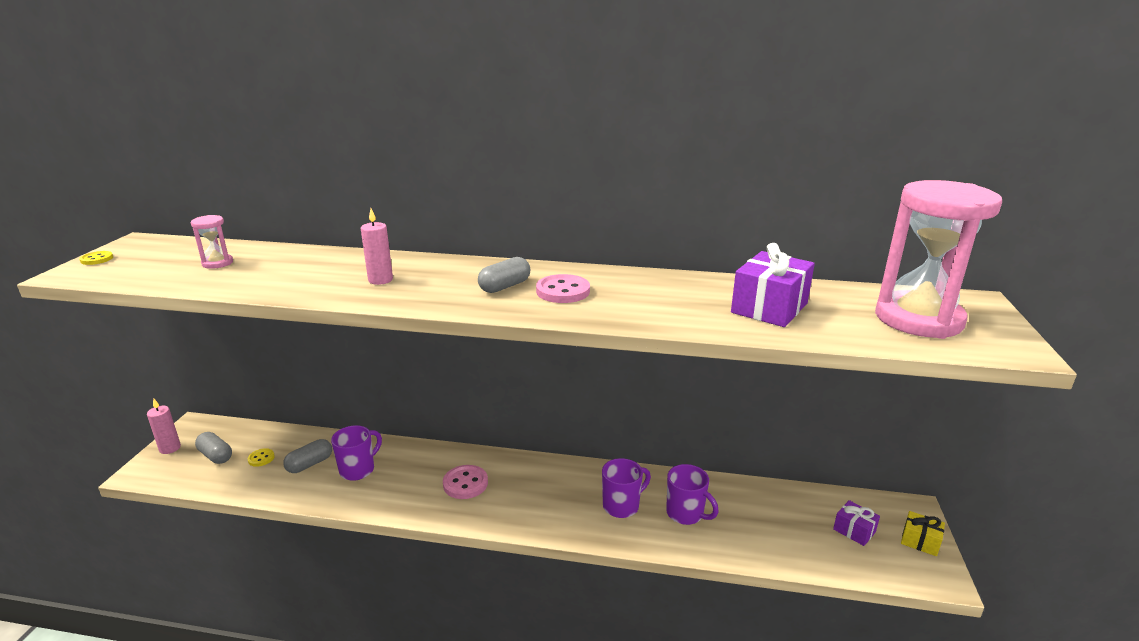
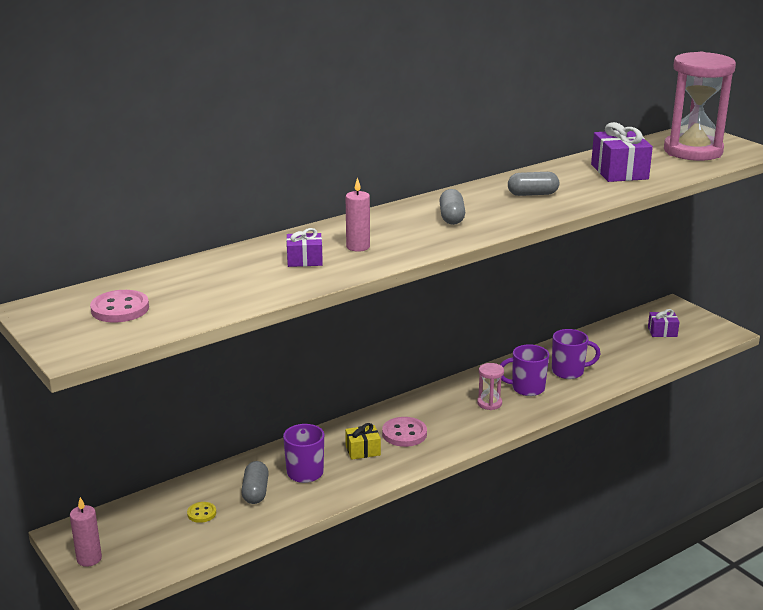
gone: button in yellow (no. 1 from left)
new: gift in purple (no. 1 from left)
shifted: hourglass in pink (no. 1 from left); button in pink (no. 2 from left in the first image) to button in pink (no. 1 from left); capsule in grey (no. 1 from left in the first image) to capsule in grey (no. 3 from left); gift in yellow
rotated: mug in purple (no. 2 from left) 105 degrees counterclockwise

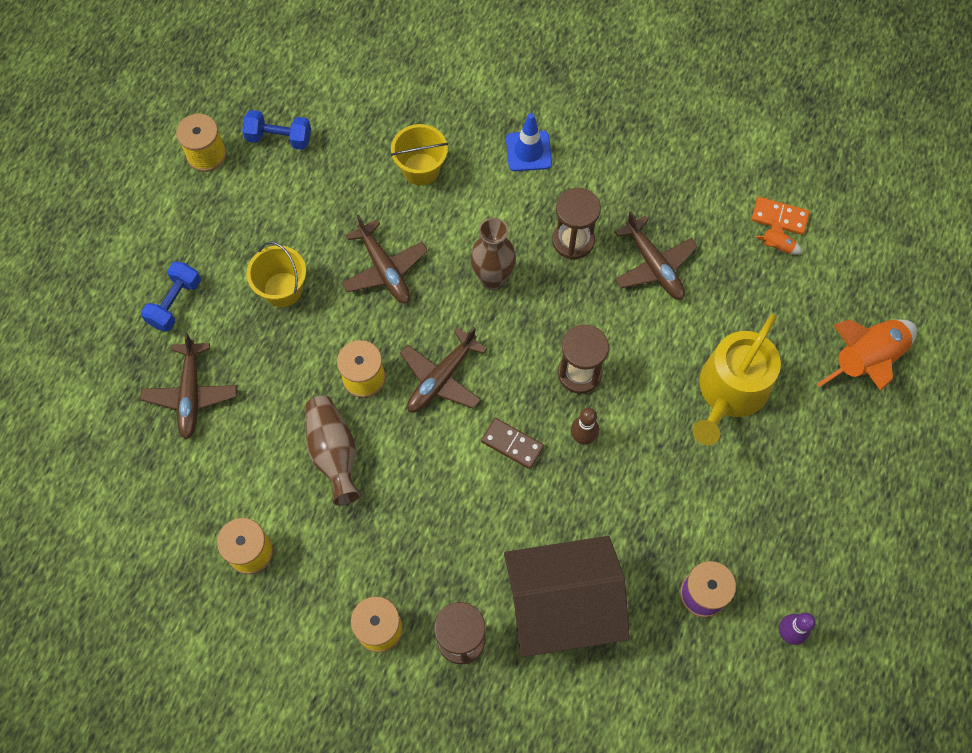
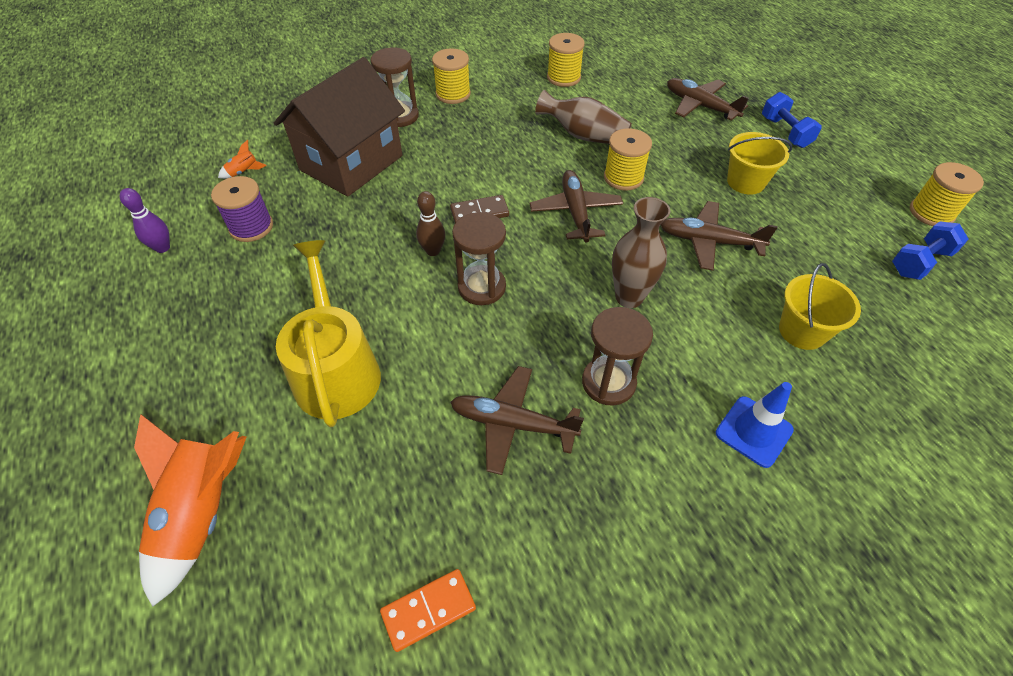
shifted: rocket in orange (no. 1 from left in the first image) to rocket in orange (no. 2 from left)

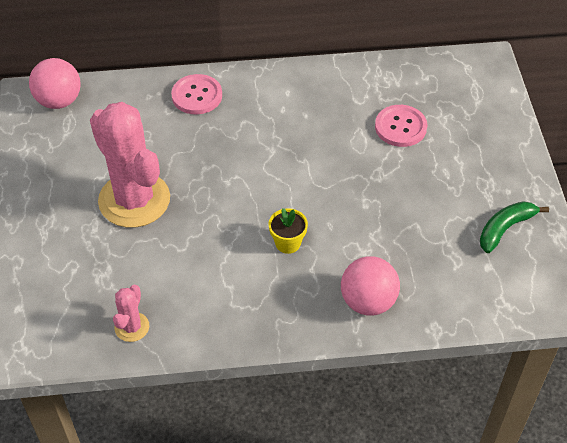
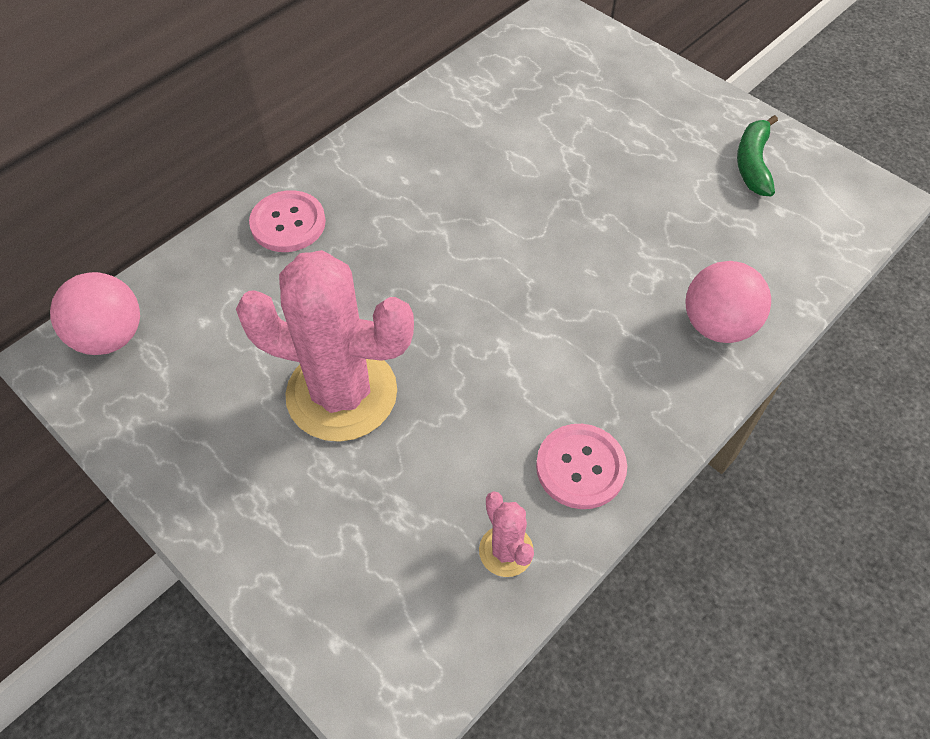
gone: flower pot in yellow
shifted: button in pink (no. 2 from left)

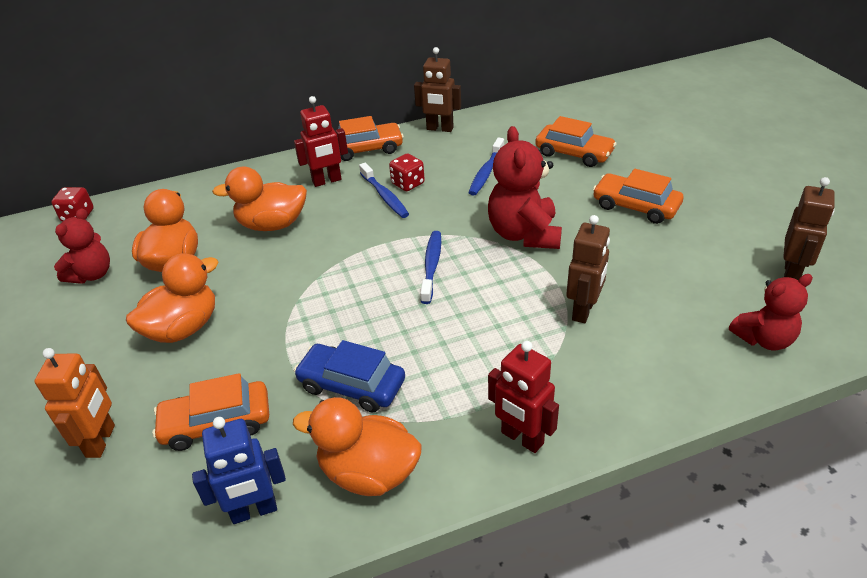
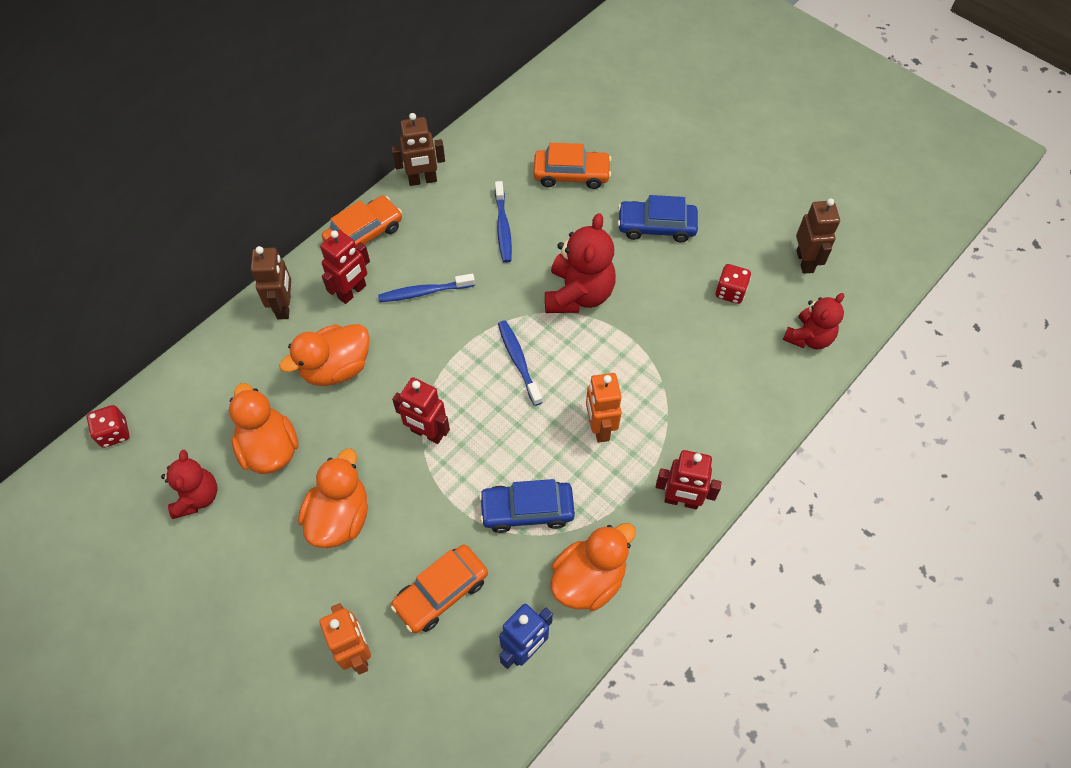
new: robot in orange (no. 2 from left); robot in red (no. 2 from left)
shifted: dice in red (no. 2 from left); robot in brown (no. 2 from left in the first image) to robot in brown (no. 1 from left)
repainted: car in orange (no. 4 from left) to car in blue (no. 2 from left)
rotated: teddy bear in red (no. 2 from left) 135 degrees counterclockwise; toothbrush in blue (no. 1 from left) 135 degrees clockwise; duck in orange (no. 4 from left) 150 degrees clockwise

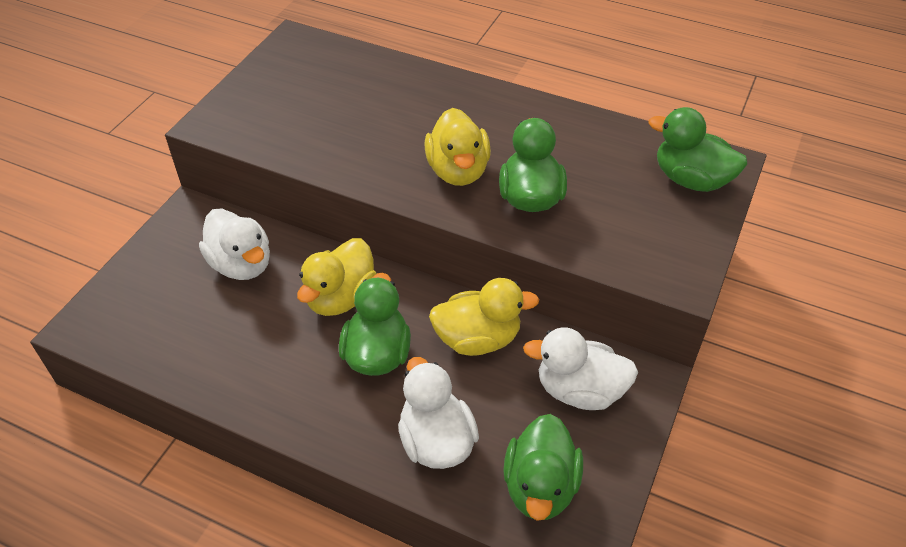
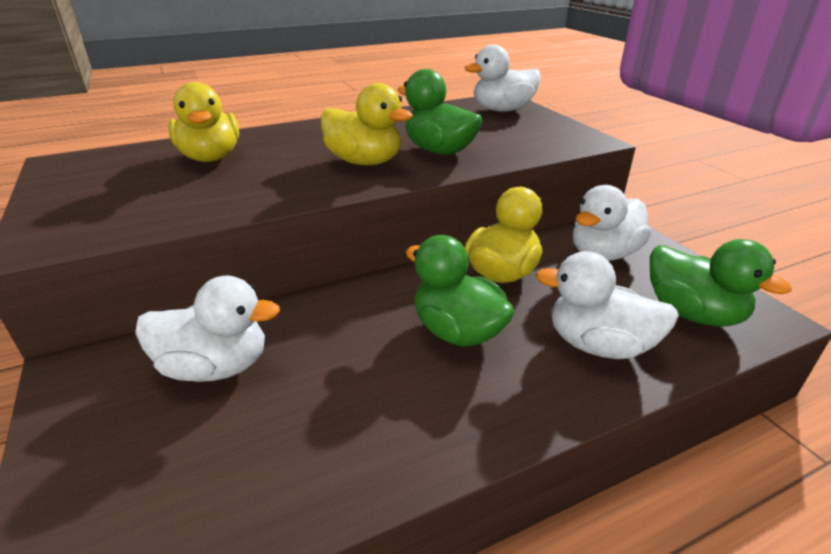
shifted: duck in yellow (no. 1 from left)
repainted: duck in green (no. 4 from left) to duck in white (no. 2 from left)

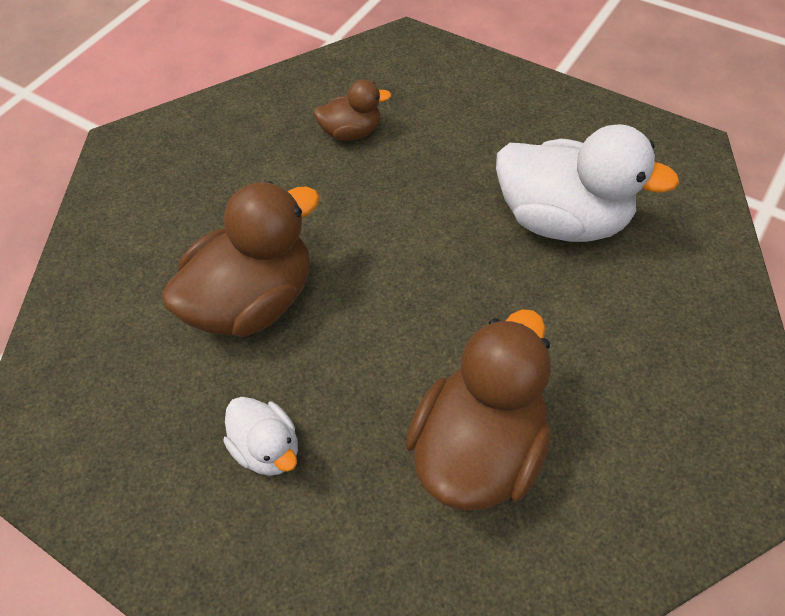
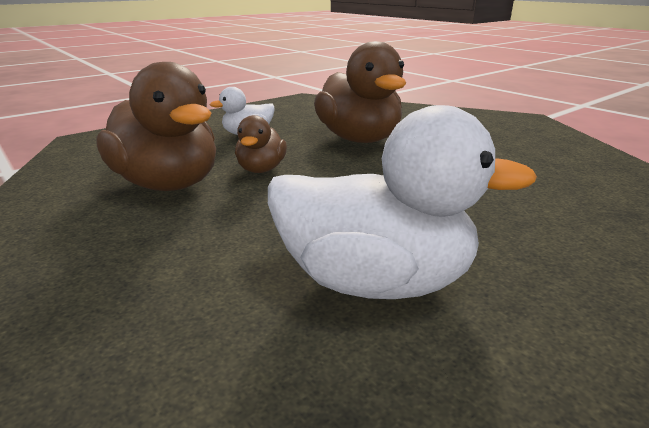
shifted: duck in brown (no. 2 from left)
rotated: duck in white (no. 2 from left) 120 degrees counterclockwise

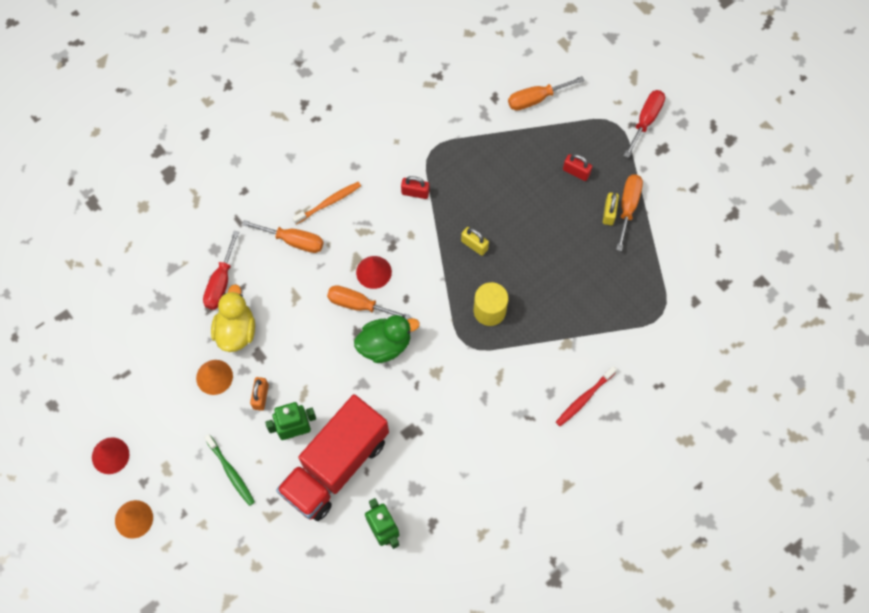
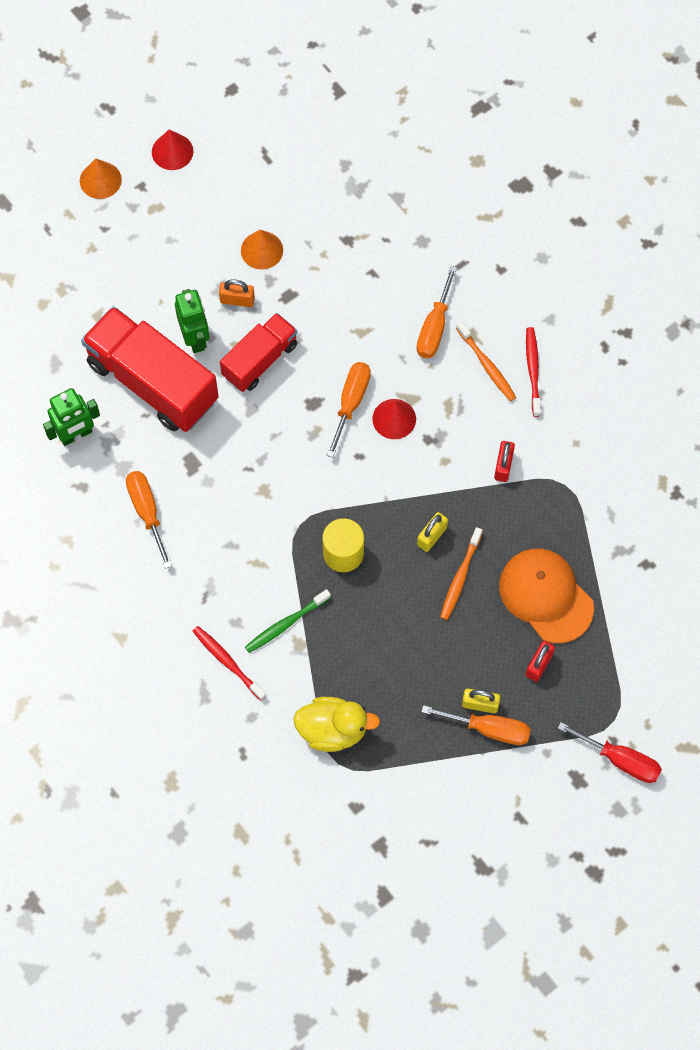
gone: screwdriver in red (no. 1 from left); duck in green
new: truck in red (no. 2 from left); toothbrush in red (no. 2 from left); toothbrush in orange (no. 1 from left); cap in orange
shifted: screwdriver in orange (no. 3 from left in the first image) to screwdriver in orange (no. 1 from left); duck in yellow; toothbrush in green

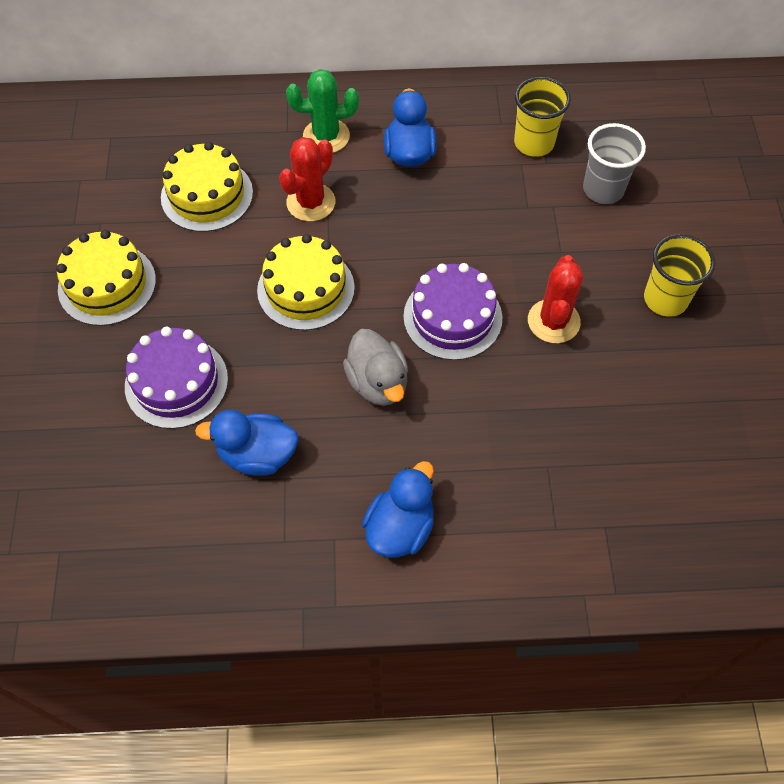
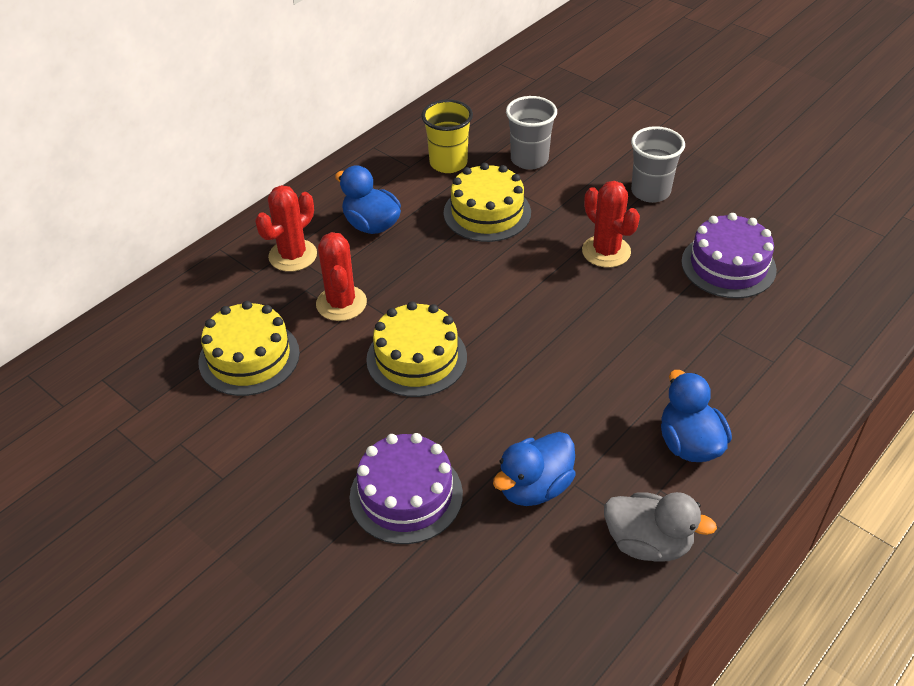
shifted: cake in yellow (no. 1 from left in the first image) to cake in yellow (no. 3 from left); cake in purple (no. 2 from left); duck in grey
repainted: cactus in green to cactus in red (no. 1 from left); cup in yellow (no. 2 from left) to cup in grey (no. 2 from left)

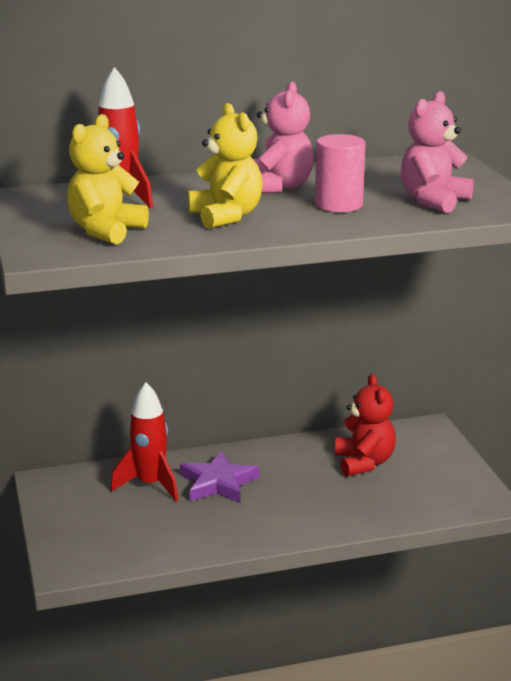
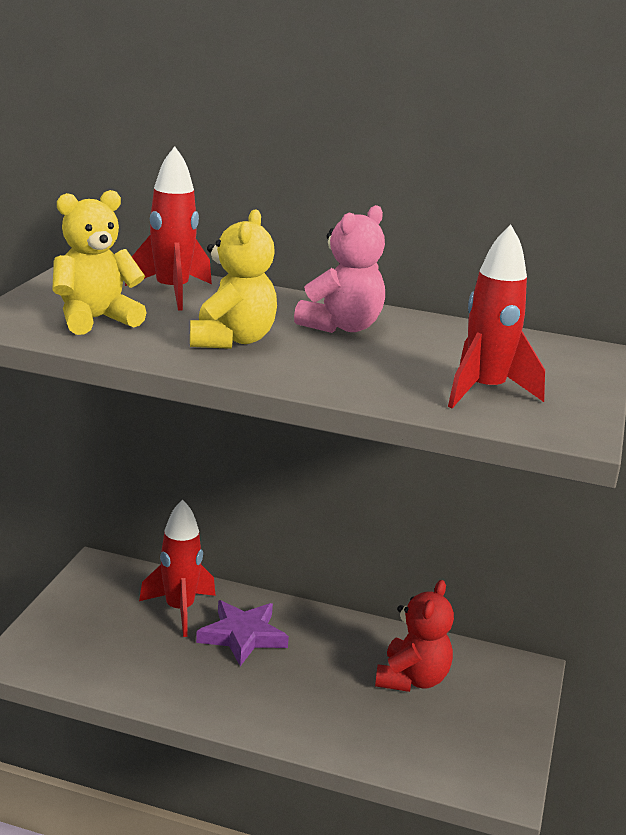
gone: cylinder in pink
swapped: teddy bear in pink (no. 2 from left) to rocket in red (no. 3 from left)

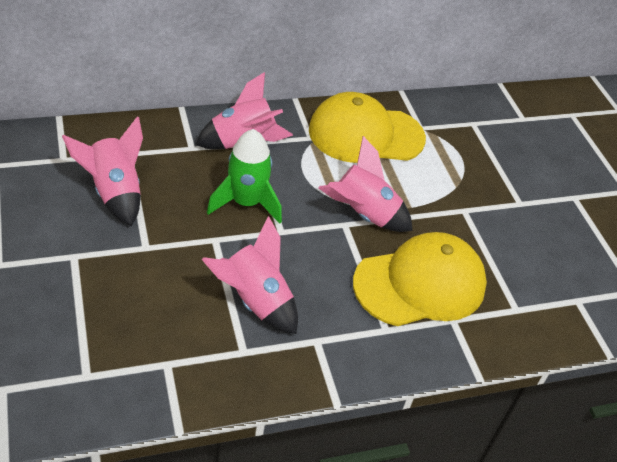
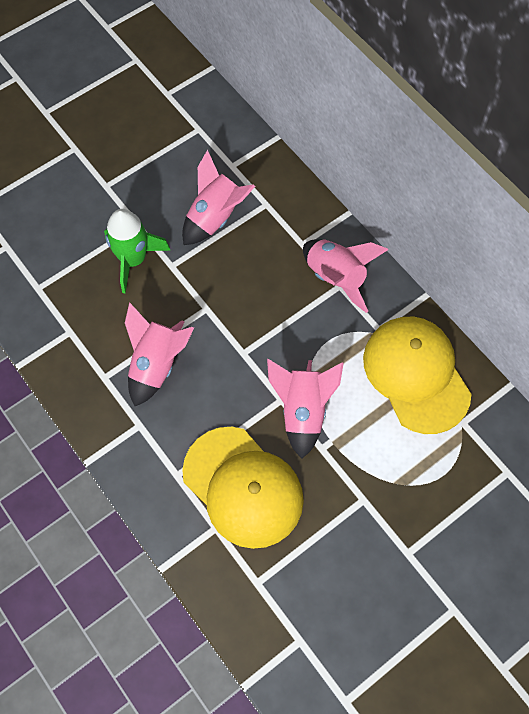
shifted: rocket in green

